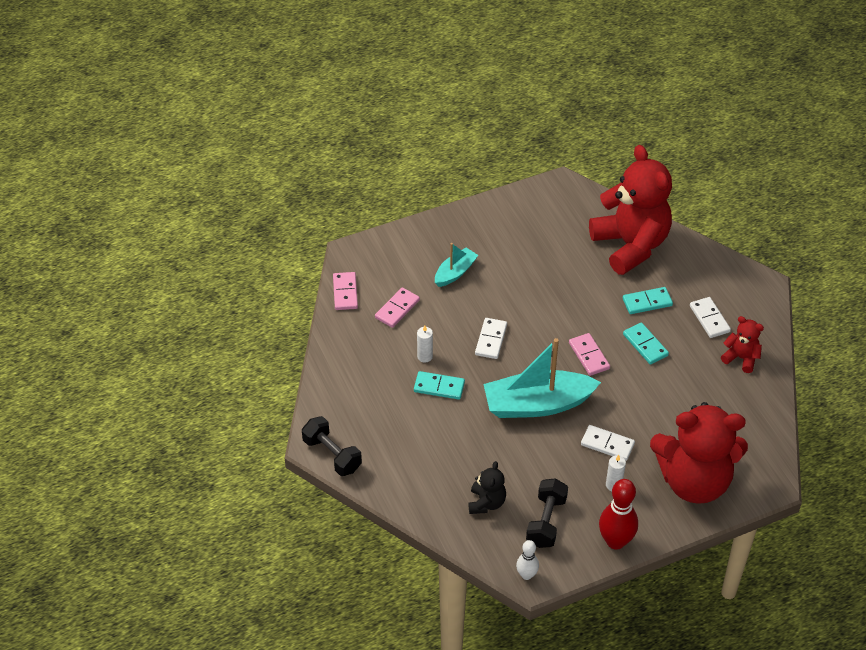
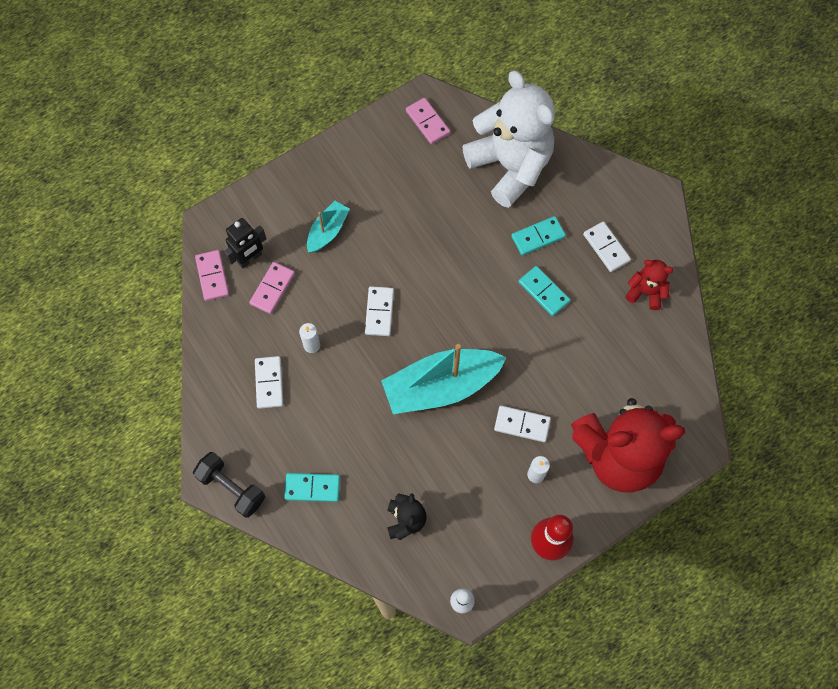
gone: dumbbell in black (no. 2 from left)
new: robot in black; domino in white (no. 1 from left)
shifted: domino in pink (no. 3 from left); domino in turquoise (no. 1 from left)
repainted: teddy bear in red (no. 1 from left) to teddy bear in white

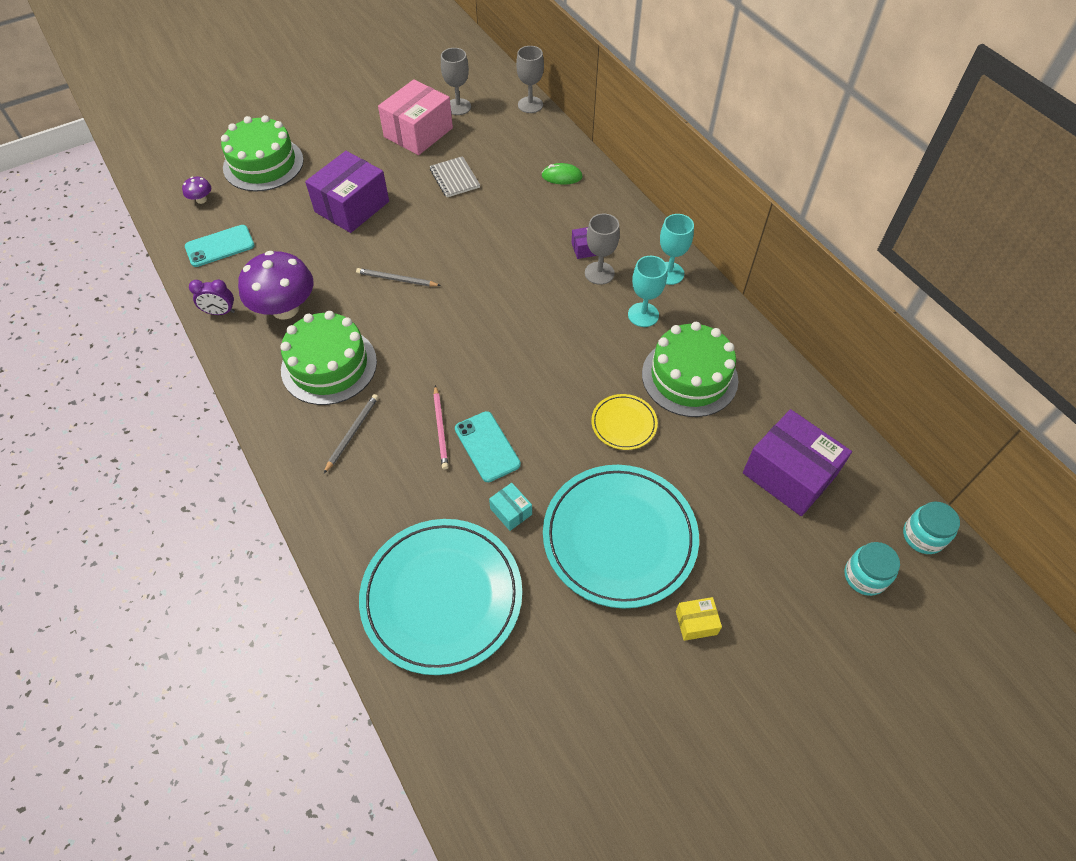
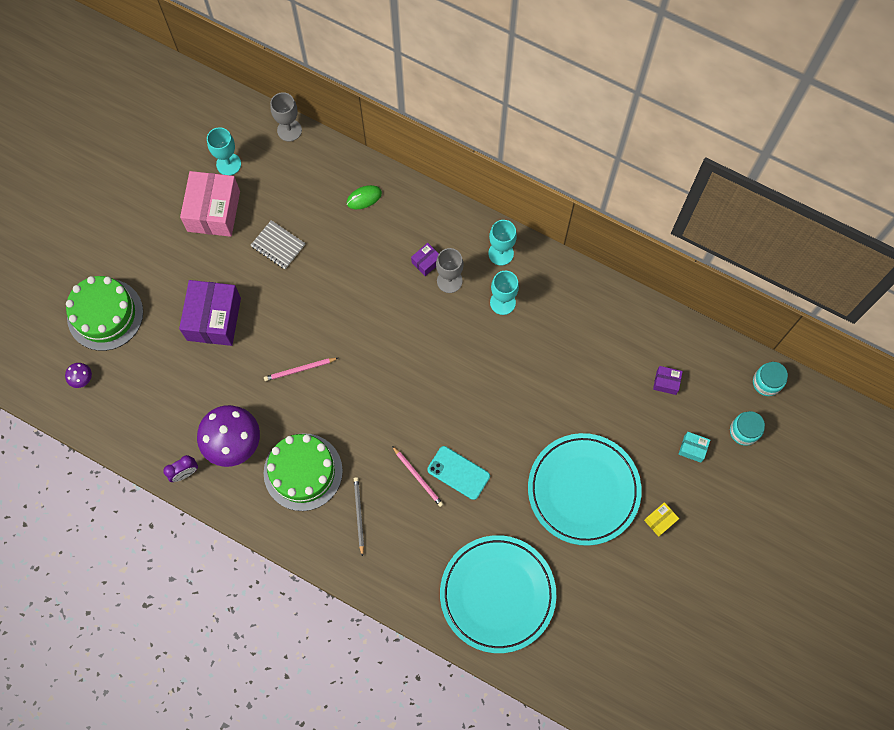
gone: phone in turquoise (no. 1 from left); cake in green (no. 3 from left); plate in yellow
shifted: box in turquoise
repainted: goblet in grey (no. 1 from left) to goblet in turquoise (no. 1 from left); pencil in grey (no. 2 from left) to pencil in pink (no. 1 from left)
scaled: box in purple (no. 3 from left) x0.44

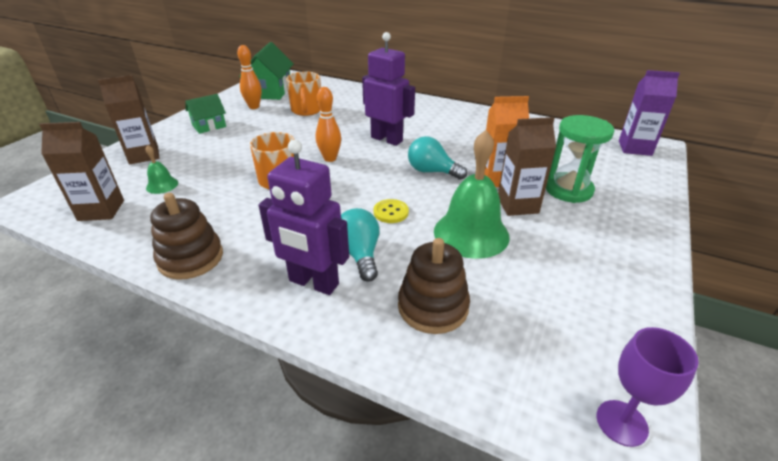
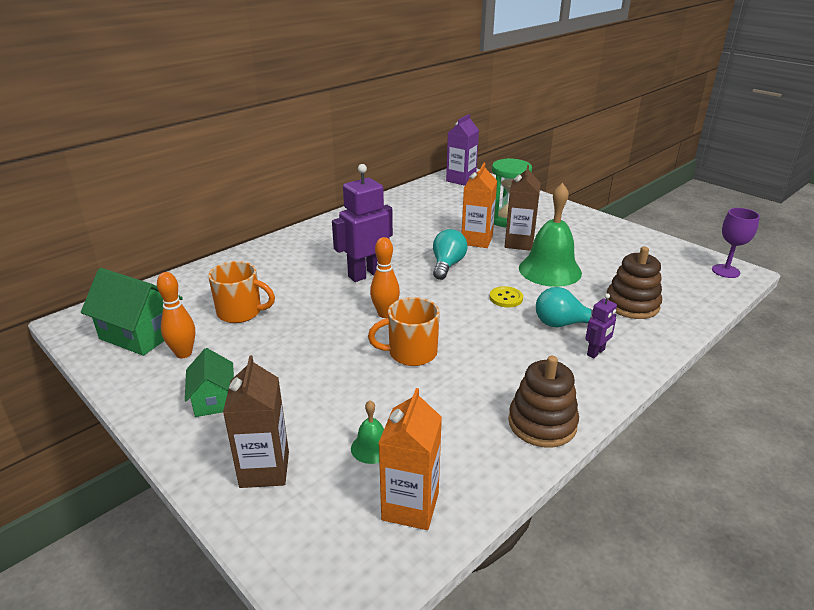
repainted: carton in brown (no. 1 from left) to carton in orange (no. 1 from left)
rotated: light bulb in turquoise (no. 2 from left in the first image) 150 degrees clockwise
scaled: robot in purple (no. 1 from left in the first image) x0.50

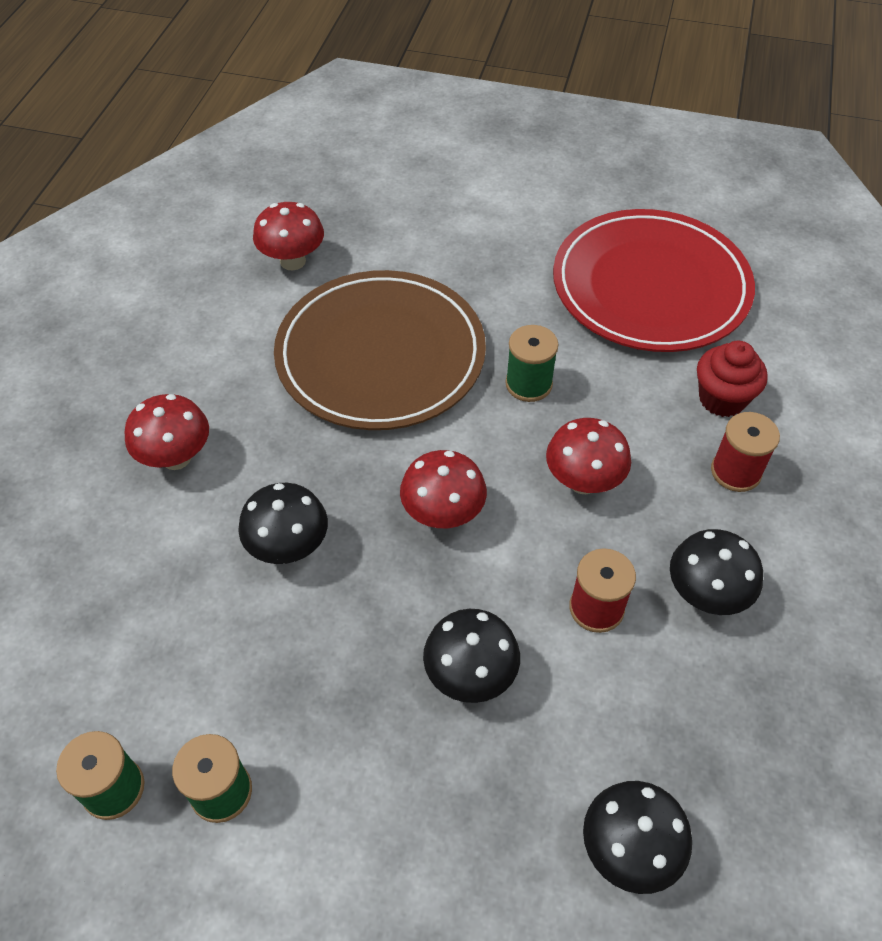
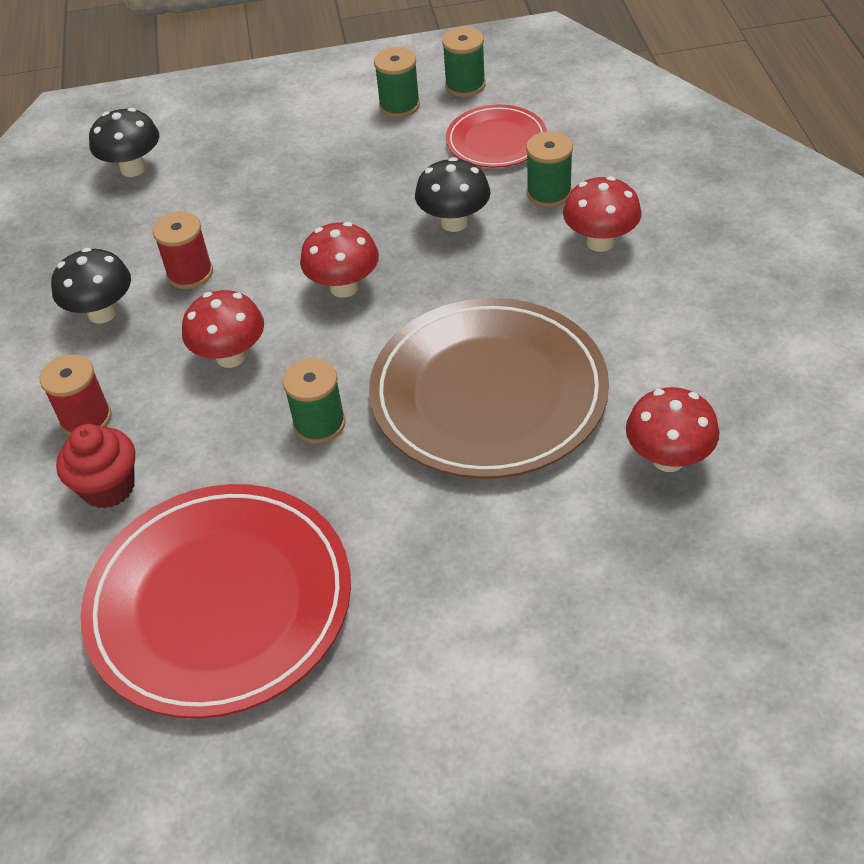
gone: mushroom in black (no. 2 from left)
new: plate in red (no. 2 from left); spool in green (no. 4 from left)

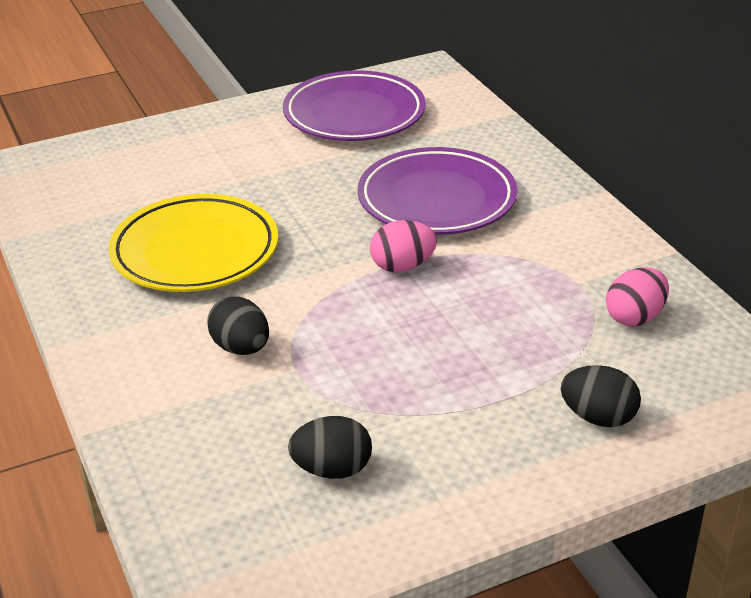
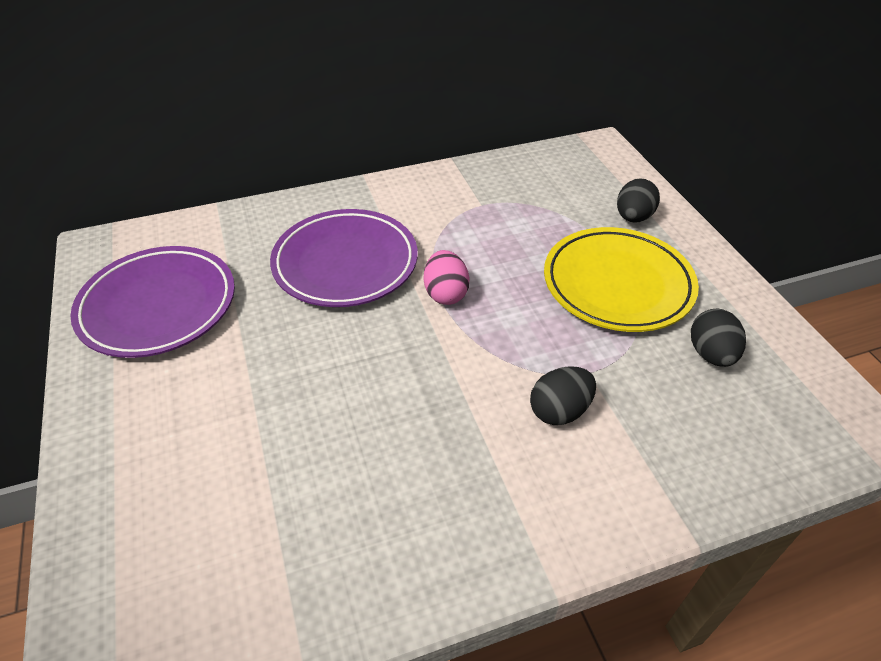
gone: egg in pink (no. 2 from left)
shifted: plate in yellow

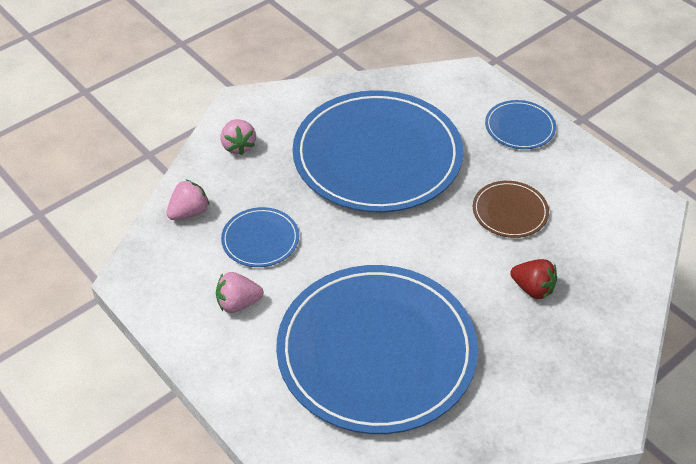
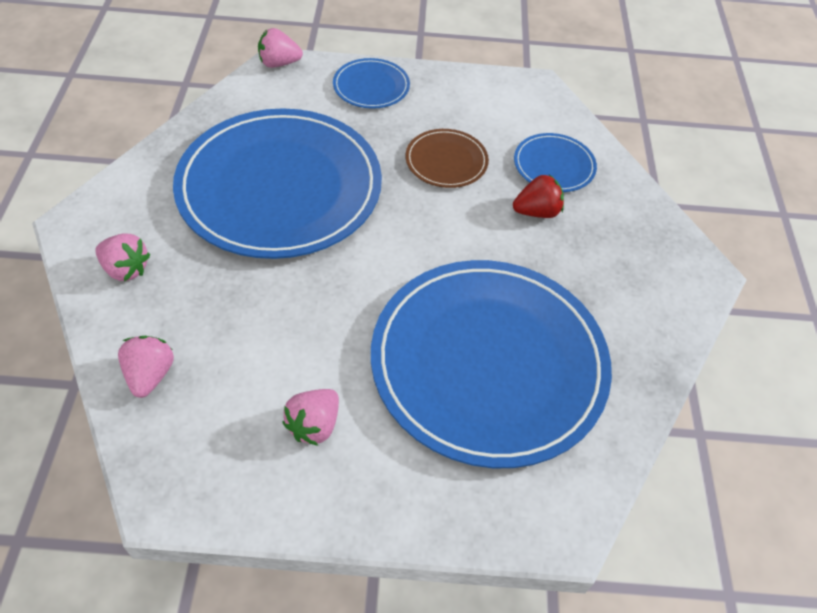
new: strawberry in pink (no. 3 from left)
shifted: plate in blue (no. 1 from left in the first image) to plate in blue (no. 4 from left)

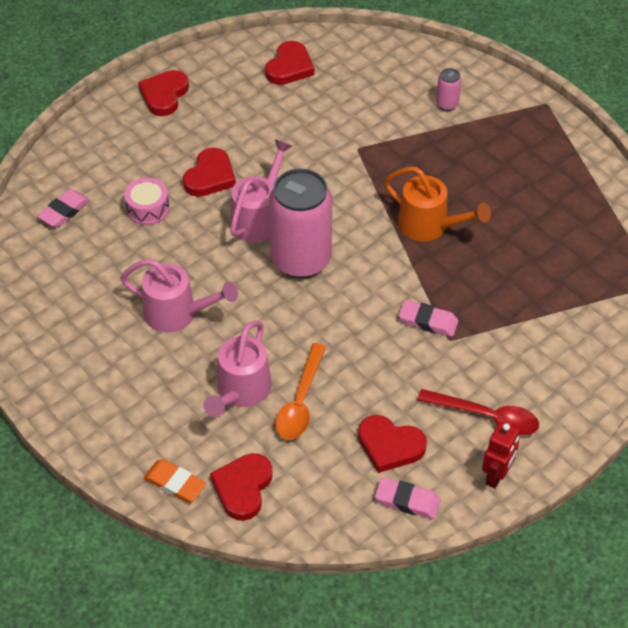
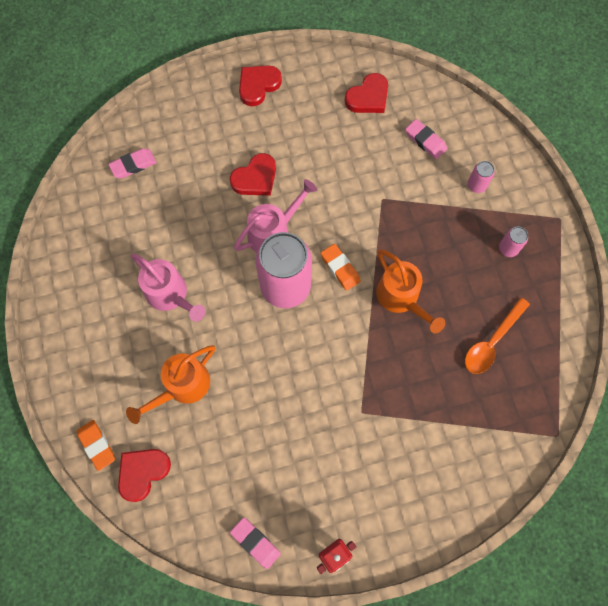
gone: drum in pink; spoon in red; heart in red (no. 5 from left)
new: can in pink (no. 3 from left); eraser in orange (no. 2 from left)
shifted: eraser in pink (no. 3 from left); spoon in orange
repainted: watering can in pink (no. 2 from left) to watering can in orange (no. 1 from left)

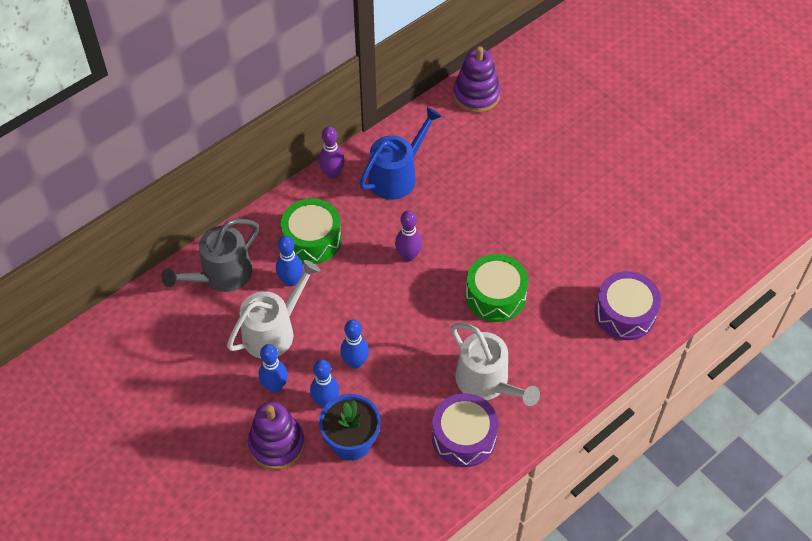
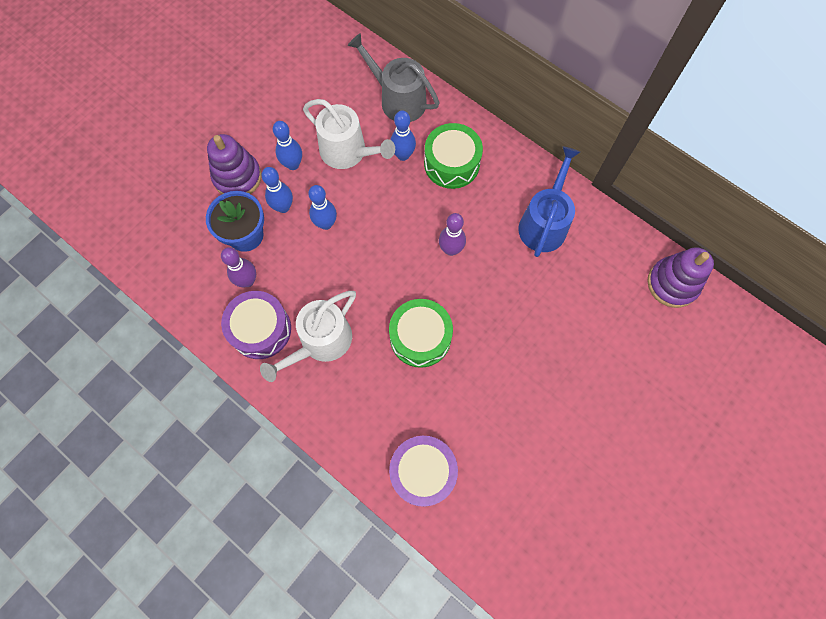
shifted: bowling pin in purple (no. 1 from left)
rotated: watering can in blue 105 degrees counterclockwise

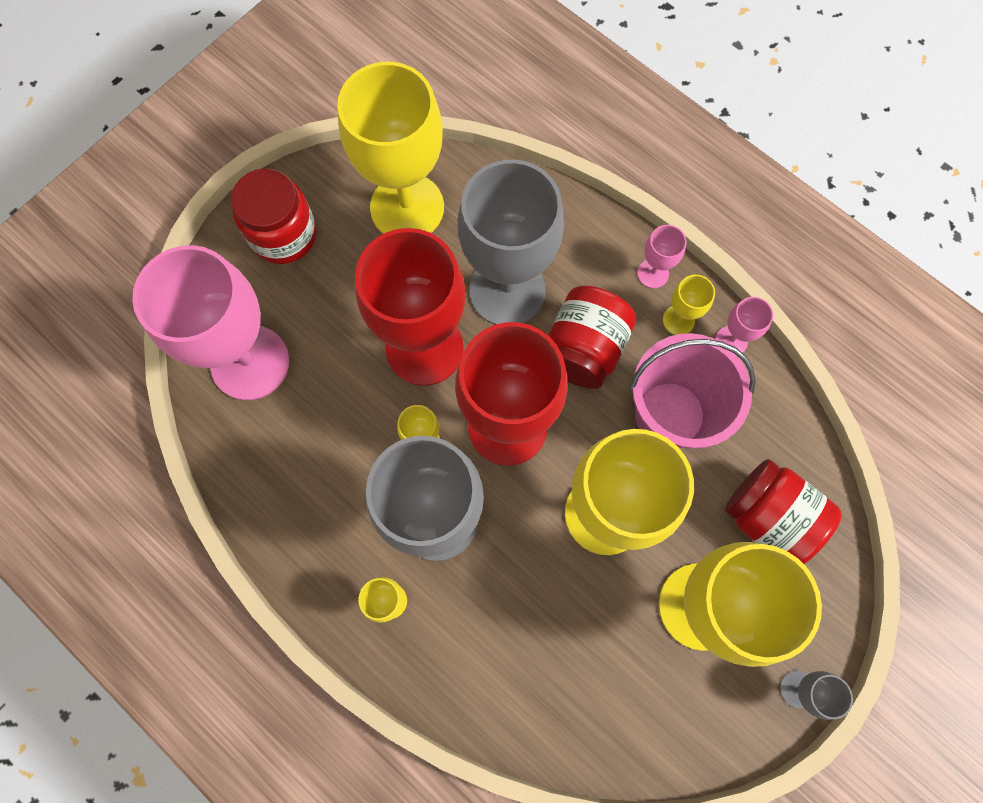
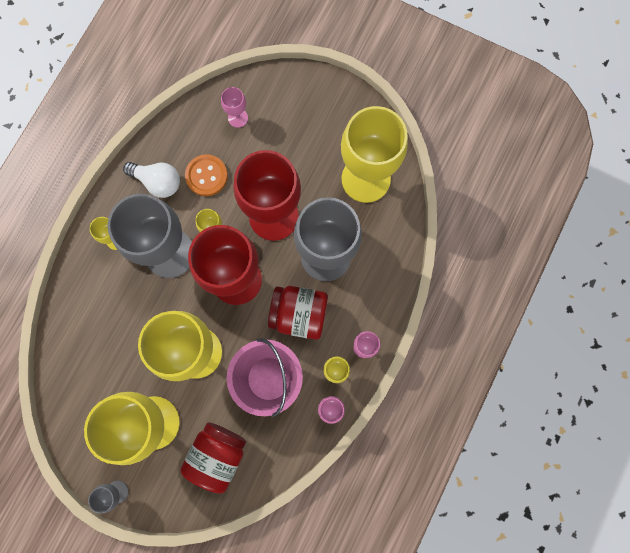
gone: jar in red (no. 1 from left)
new: button in orange; light bulb in white
scaled: goblet in pink (no. 1 from left) x0.42

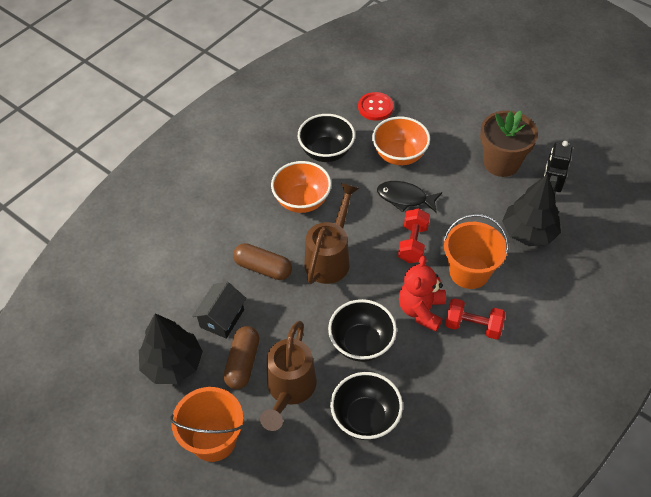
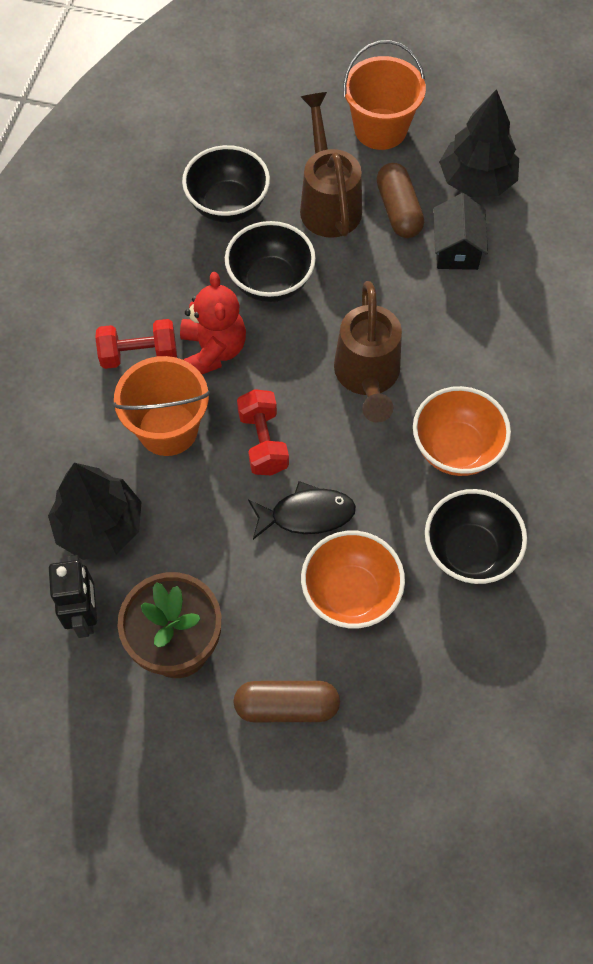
gone: button in red
shifted: capsule in brown (no. 2 from left in the first image) to capsule in brown (no. 1 from left)

